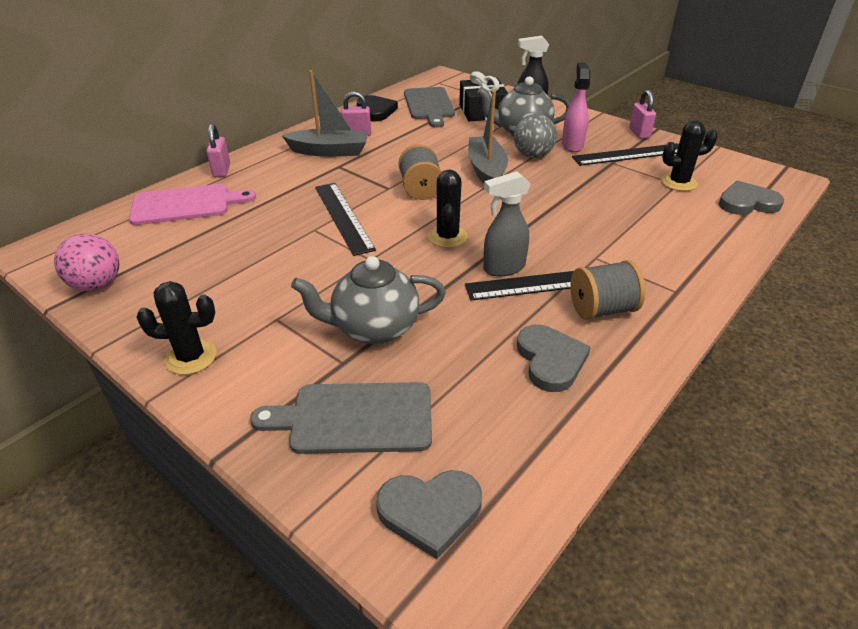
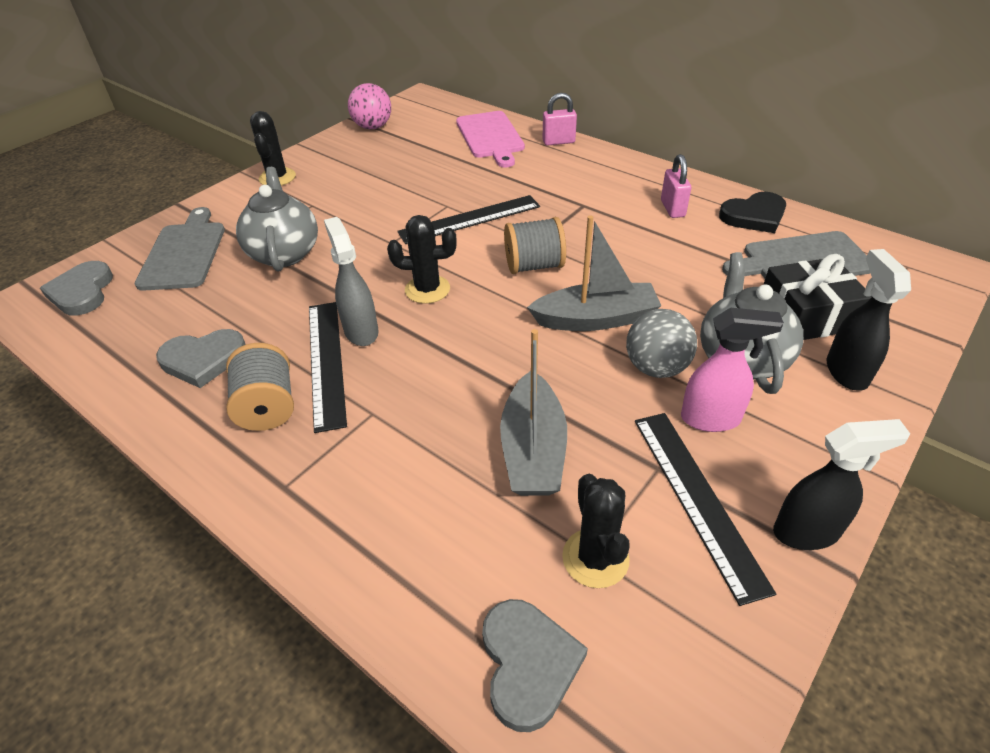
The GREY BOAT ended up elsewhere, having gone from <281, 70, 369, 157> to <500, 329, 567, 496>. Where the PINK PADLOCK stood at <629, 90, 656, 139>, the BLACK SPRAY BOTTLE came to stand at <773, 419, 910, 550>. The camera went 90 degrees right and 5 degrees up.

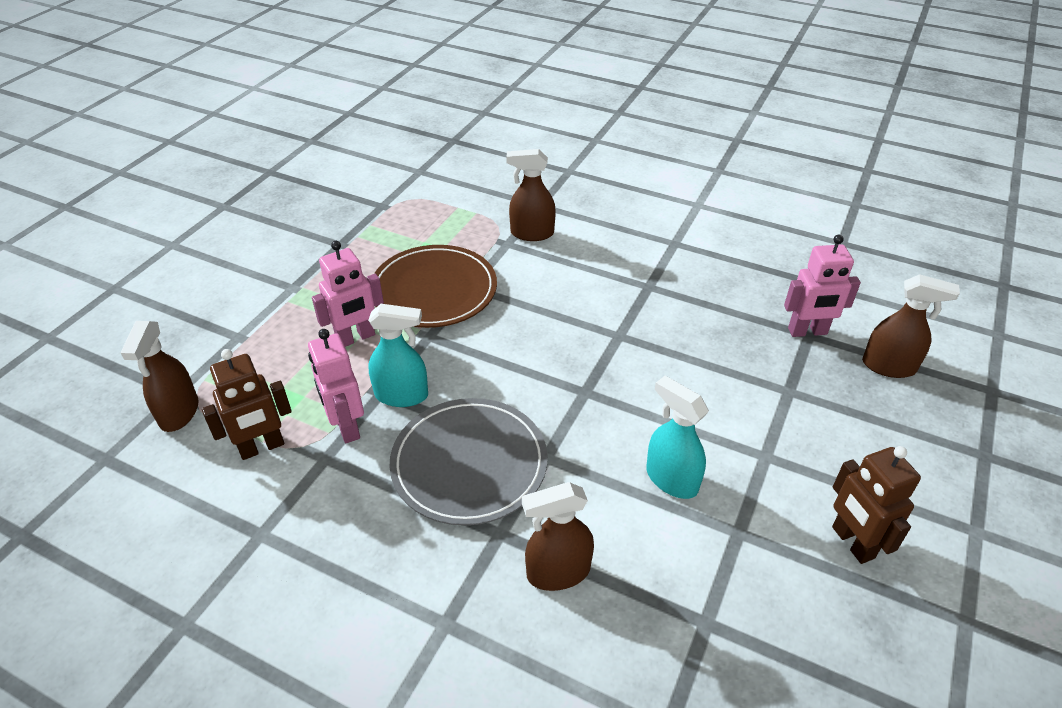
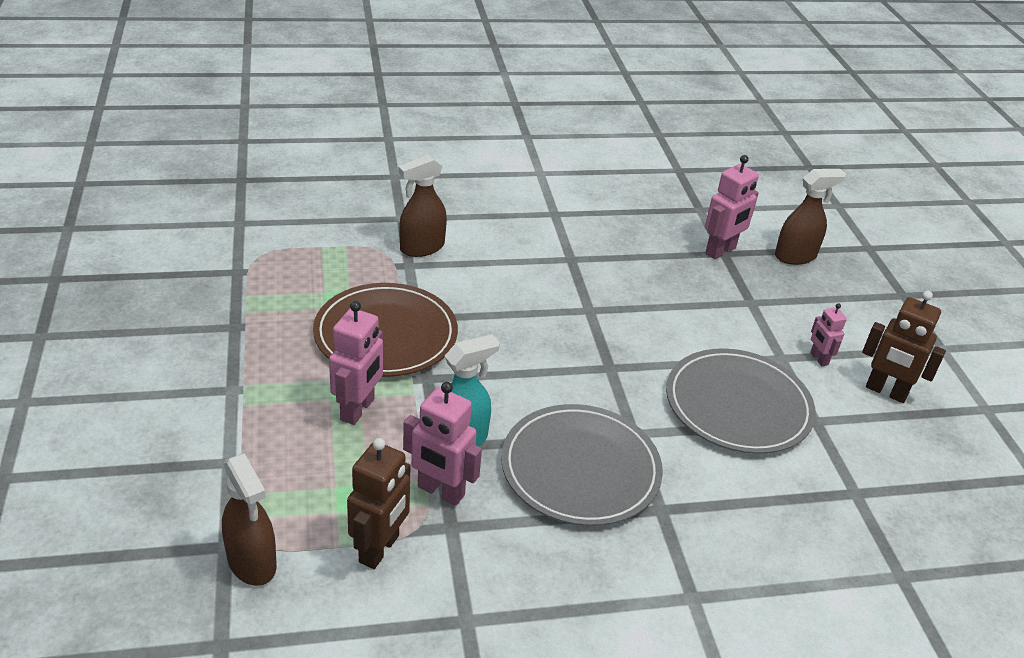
Where the TURQUOISE SPRAY BOTTLE stood at <646, 376, 709, 499>, the GREY PLATE came to stand at <666, 348, 816, 454>. The second view lost the BROWN SPRAY BOTTLE at <522, 482, 594, 591>. The second view gained the PINK ROBOT at <810, 303, 847, 366>. The camera went 40 degrees left and 5 degrees down.

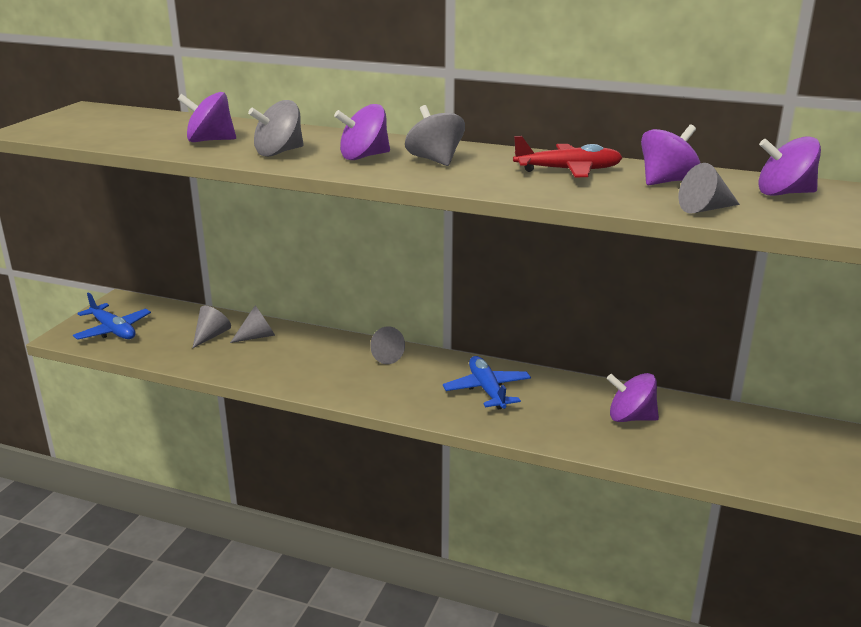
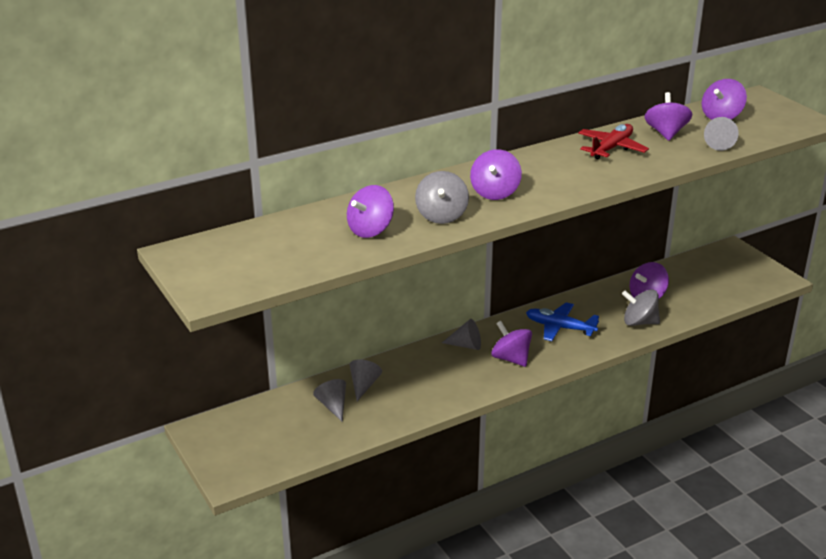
The GREY SPINNING TOP ended up elsewhere, having gone from <405, 105, 465, 166> to <622, 289, 660, 326>. The second view lost the BLUE PLANE at <73, 292, 151, 340>. The second view gained the PURPLE SPINNING TOP at <491, 321, 532, 367>. The camera went 50 degrees left and 5 degrees up.

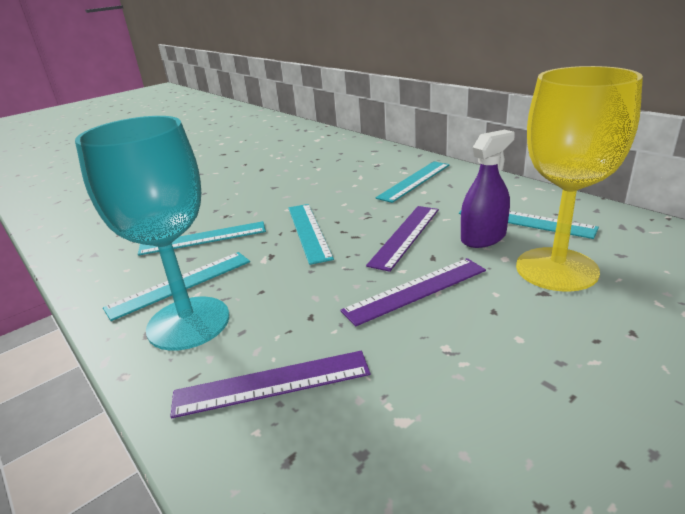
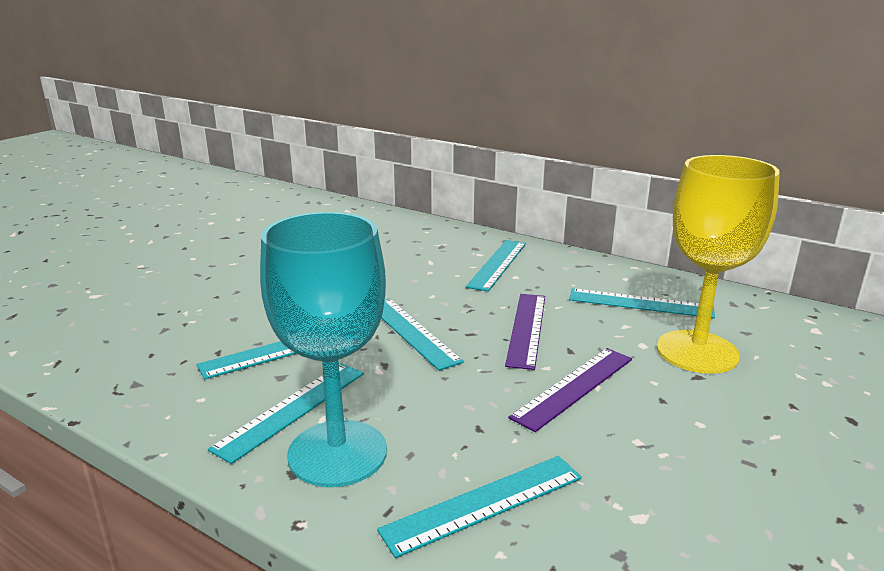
The second view lost the PURPLE SPRAY BOTTLE at <461, 130, 515, 248>. What was the PURPLE RULER at <170, 351, 371, 418> turned into the TURQUOISE RULER at <377, 456, 582, 558>. The camera went 20 degrees left and 5 degrees down.

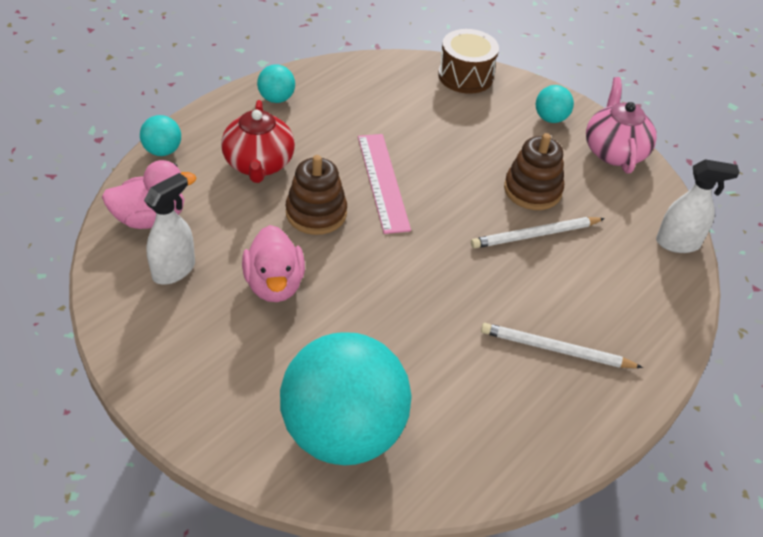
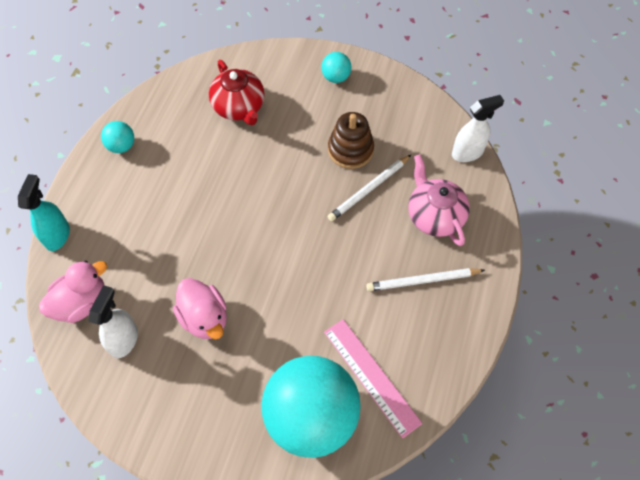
The second view lost the BROWN DRUM at <438, 29, 499, 94>. The PINK TEAPOT ended up elsewhere, having gone from <586, 77, 657, 174> to <408, 155, 470, 246>. The RED TEAPOT ended up elsewhere, having gone from <221, 100, 295, 183> to <209, 60, 264, 125>. Where the TURQUOISE BALL stood at <140, 115, 181, 156>, the TURQUOISE SPRAY BOTTLE came to stand at <18, 174, 70, 251>. The PINK RULER ended up elsewhere, having gone from <358, 134, 411, 234> to <324, 319, 422, 438>. The second view lost the BROWN STACKING TOY at <286, 155, 347, 235>. The camera went 20 degrees left and 15 degrees up.

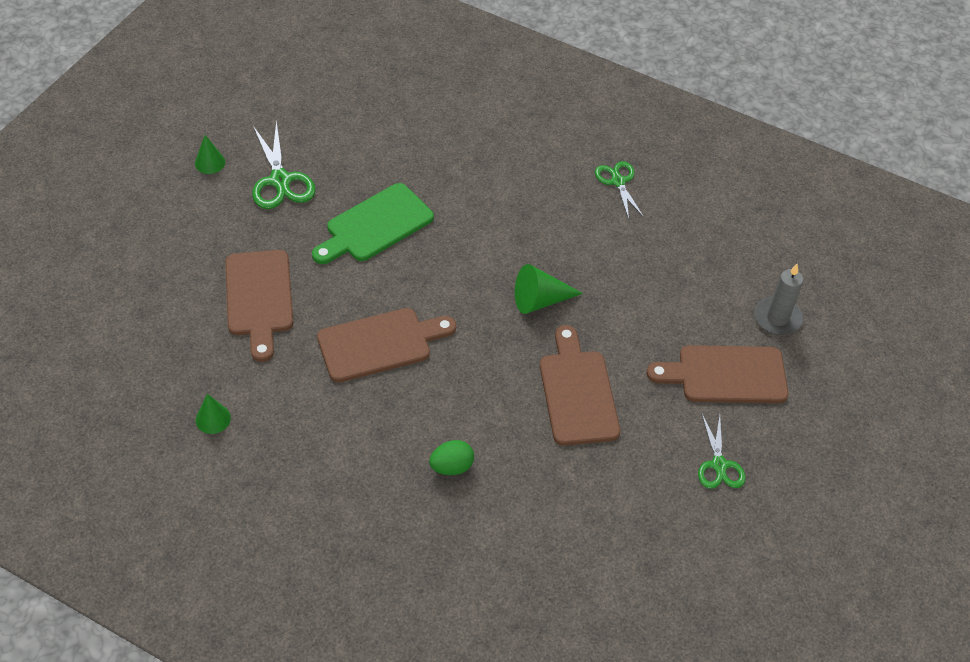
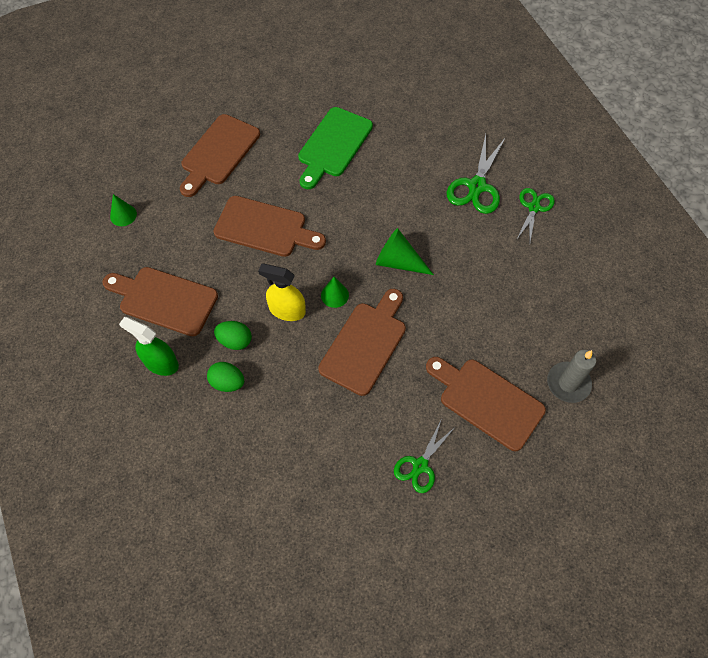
The GREEN SCISSORS ended up elsewhere, having gone from <252, 121, 316, 209> to <447, 134, 506, 214>. The GREEN CONE ended up elsewhere, having gone from <195, 135, 225, 174> to <321, 277, 349, 308>. The GREEN CUTTING BOARD at <312, 183, 434, 264> ended up facing another way, 60 degrees counterclockwise from before. The second view gained the YELLOW SPRAY BOTTLE at <258, 263, 306, 321>. The second view gained the BROWN CUTTING BOARD at <102, 267, 218, 336>. The second view gained the GREEN SPRAY BOTTLE at <119, 317, 179, 376>. The second view gained the GREEN EGG at <207, 362, 244, 392>. The camera went 40 degrees right and 10 degrees up.

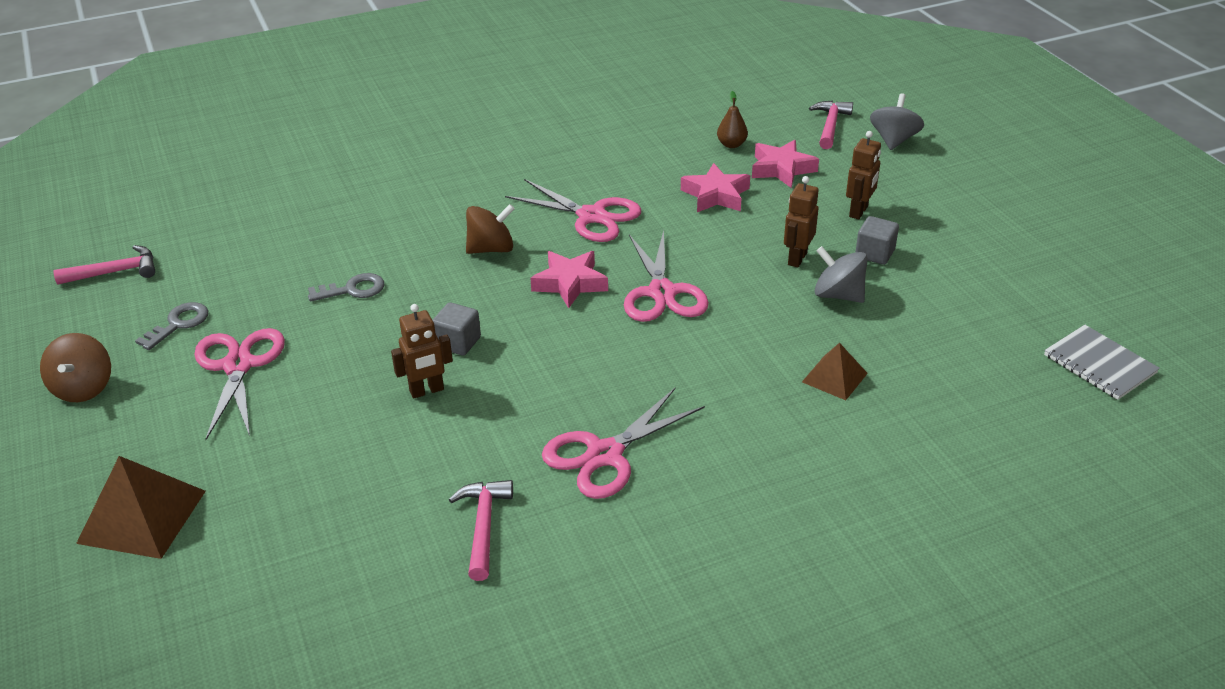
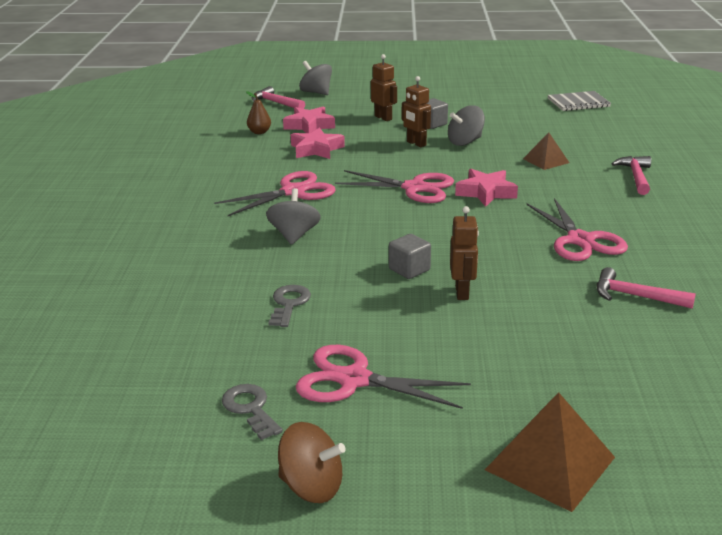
What was the BROWN SPINNING TOP at <466, 204, 515, 254> turned into the GREY SPINNING TOP at <266, 188, 321, 245>. The PINK HAMMER ended up elsewhere, having gone from <54, 245, 155, 285> to <612, 156, 651, 195>. The PINK STAR ended up elsewhere, having gone from <530, 251, 608, 308> to <455, 169, 518, 207>. The camera went 65 degrees left and 10 degrees down.

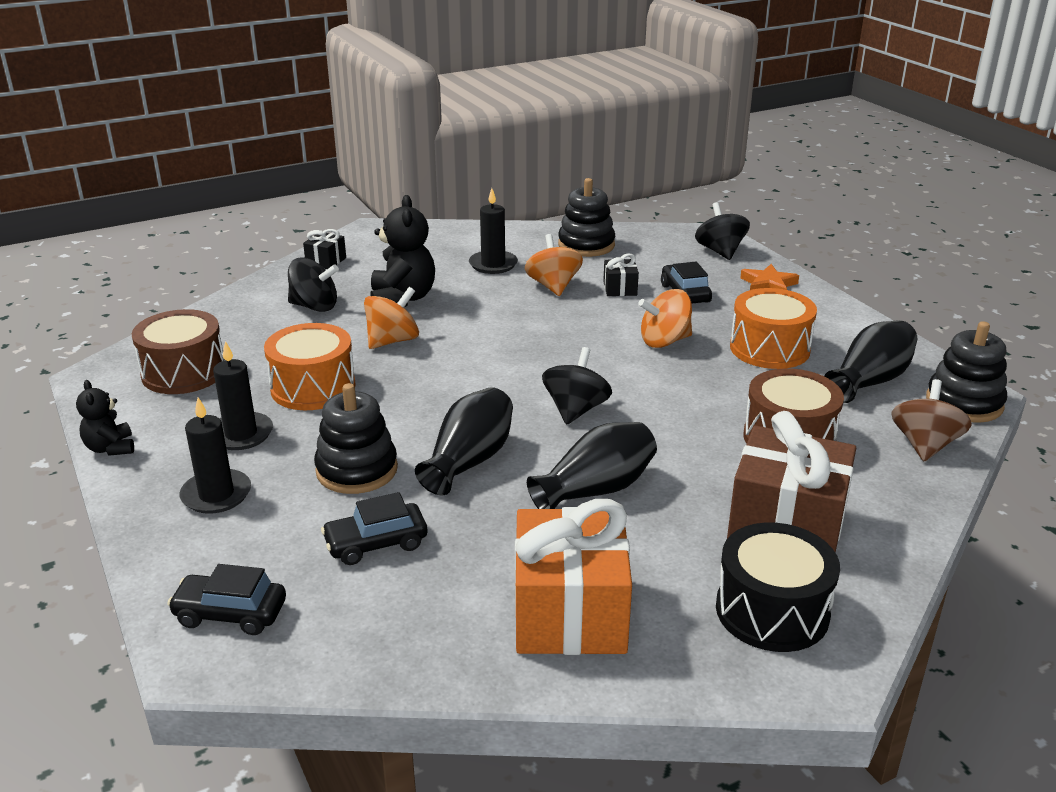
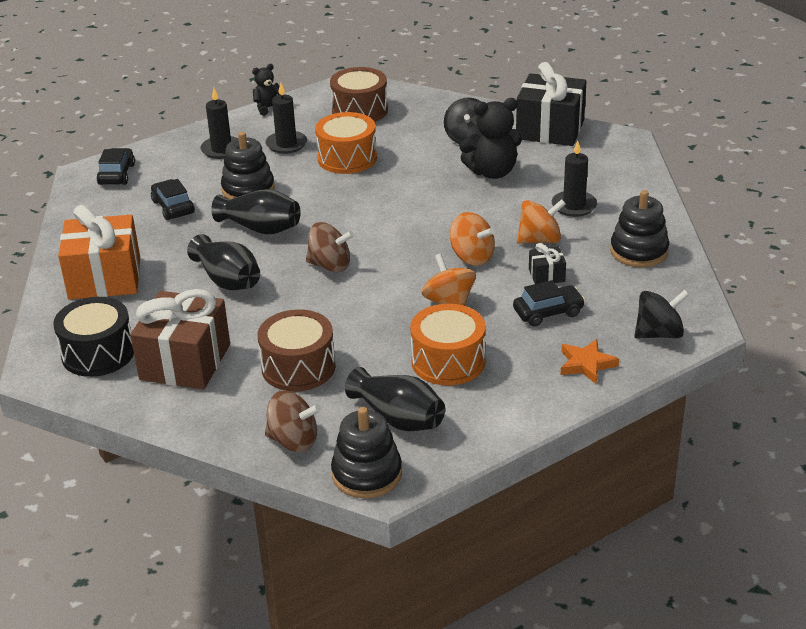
The size of the BLACK GIFT at <303, 229, 346, 269> changed by a factor of 2.24. The ORANGE SPINNING TOP ended up elsewhere, having gone from <364, 287, 419, 349> to <450, 212, 495, 266>. What was the BLACK SPINNING TOP at <542, 347, 612, 425> turned into the BROWN SPINNING TOP at <306, 222, 354, 273>. The camera went 85 degrees right and 5 degrees up.

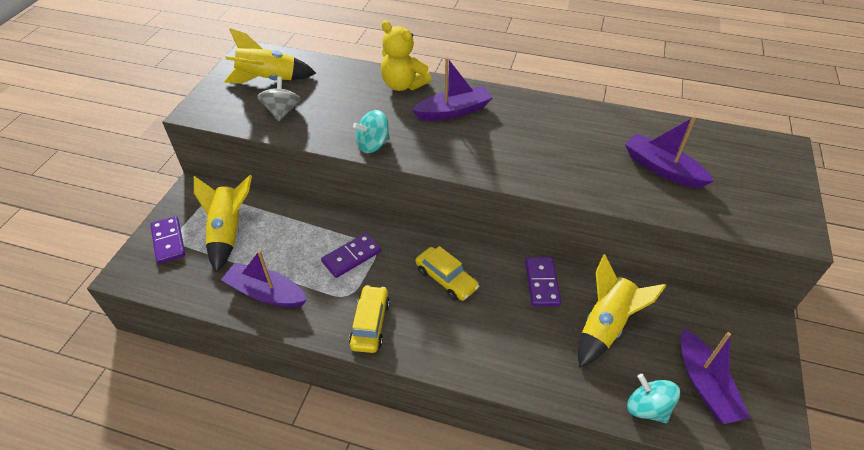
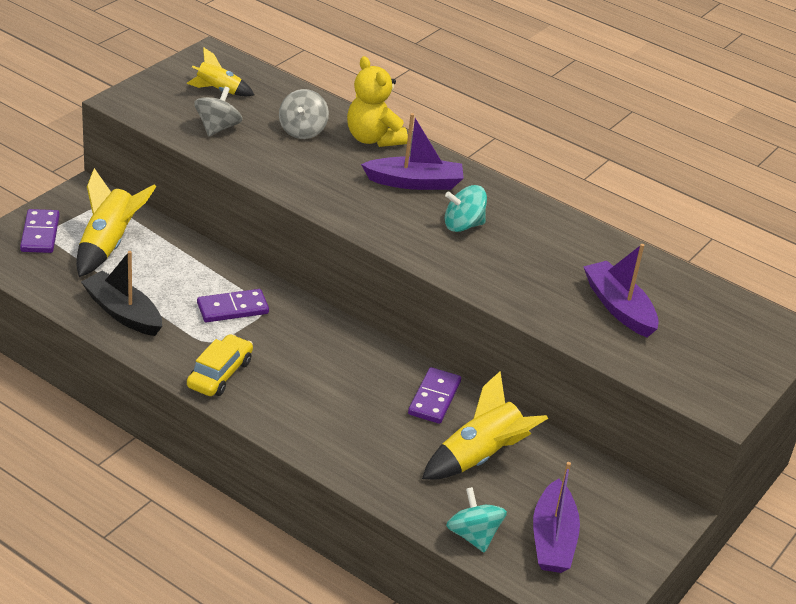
The size of the YELLOW ROCKET at <224, 28, 316, 84> changed by a factor of 0.62. The TURQUOISE SPINNING TOP ended up elsewhere, having gone from <353, 110, 390, 153> to <445, 185, 487, 232>. The second view lost the YELLOW CAR at <415, 246, 479, 301>. What was the PURPLE BOAT at <221, 250, 307, 308> turned into the BLACK BOAT at <81, 251, 162, 336>. The second view gained the GREY SPINNING TOP at <279, 89, 329, 139>. The camera went 15 degrees right and 10 degrees down.

